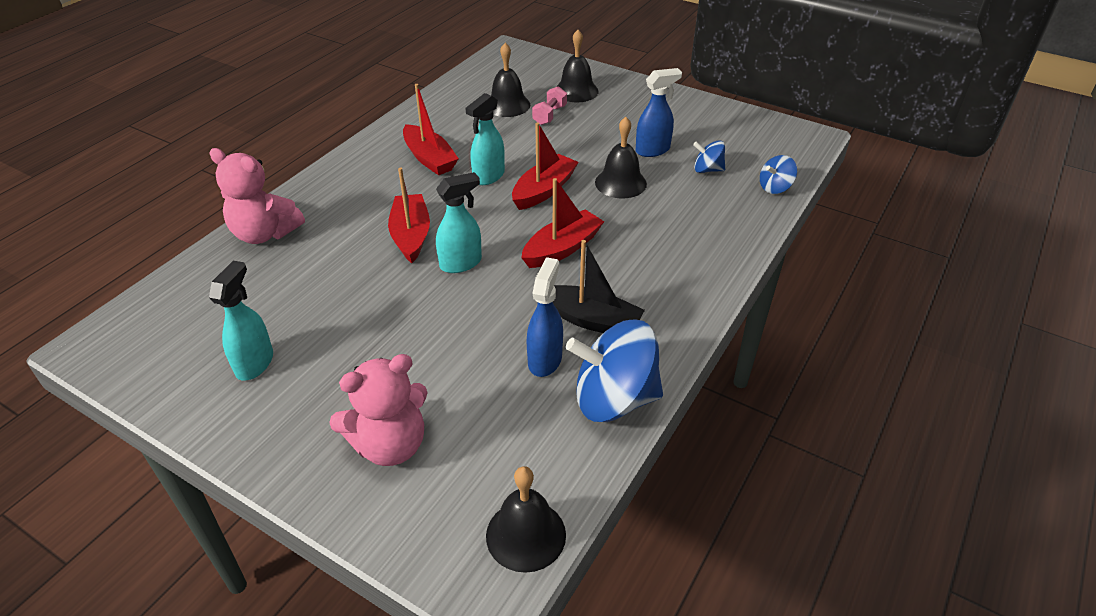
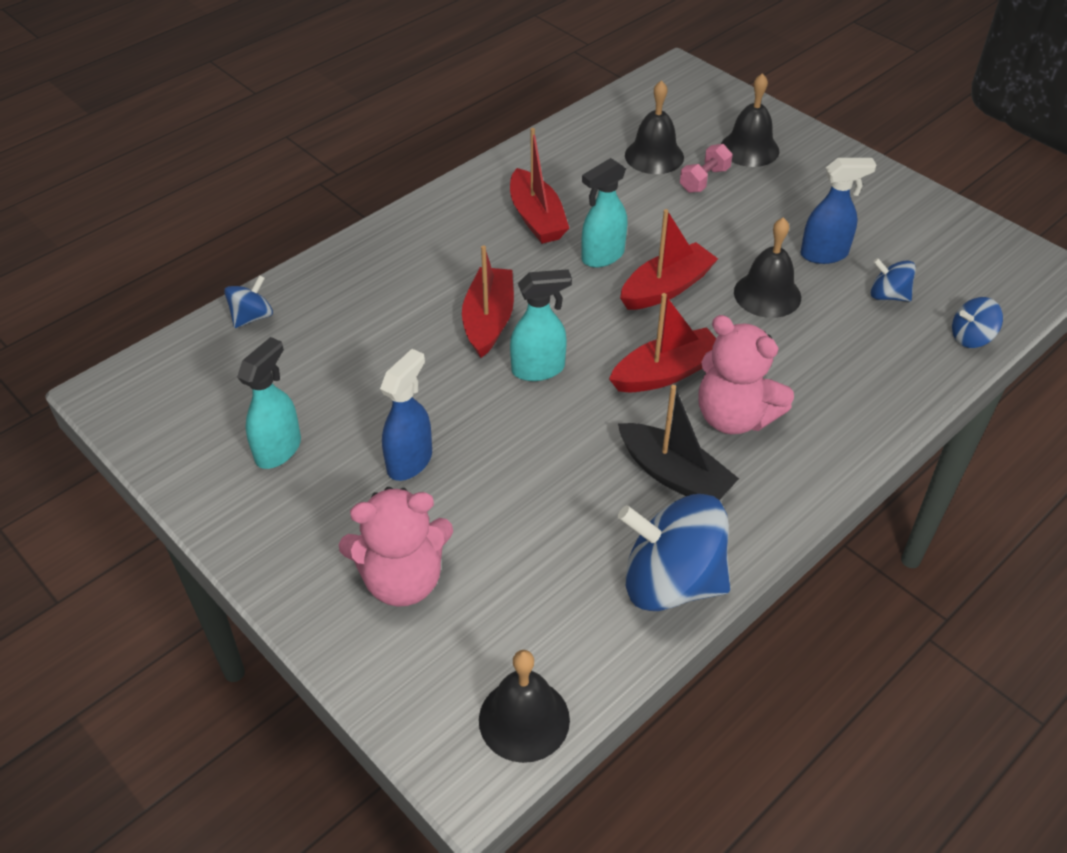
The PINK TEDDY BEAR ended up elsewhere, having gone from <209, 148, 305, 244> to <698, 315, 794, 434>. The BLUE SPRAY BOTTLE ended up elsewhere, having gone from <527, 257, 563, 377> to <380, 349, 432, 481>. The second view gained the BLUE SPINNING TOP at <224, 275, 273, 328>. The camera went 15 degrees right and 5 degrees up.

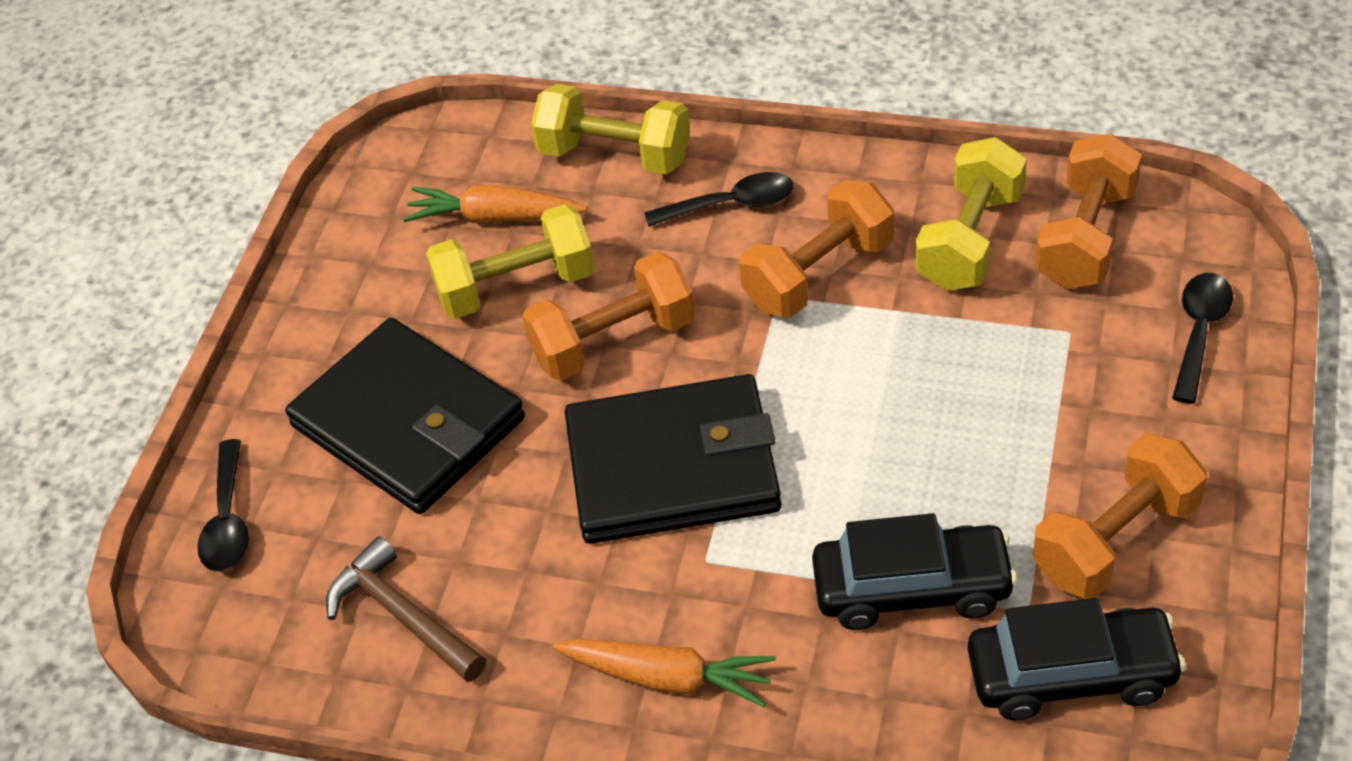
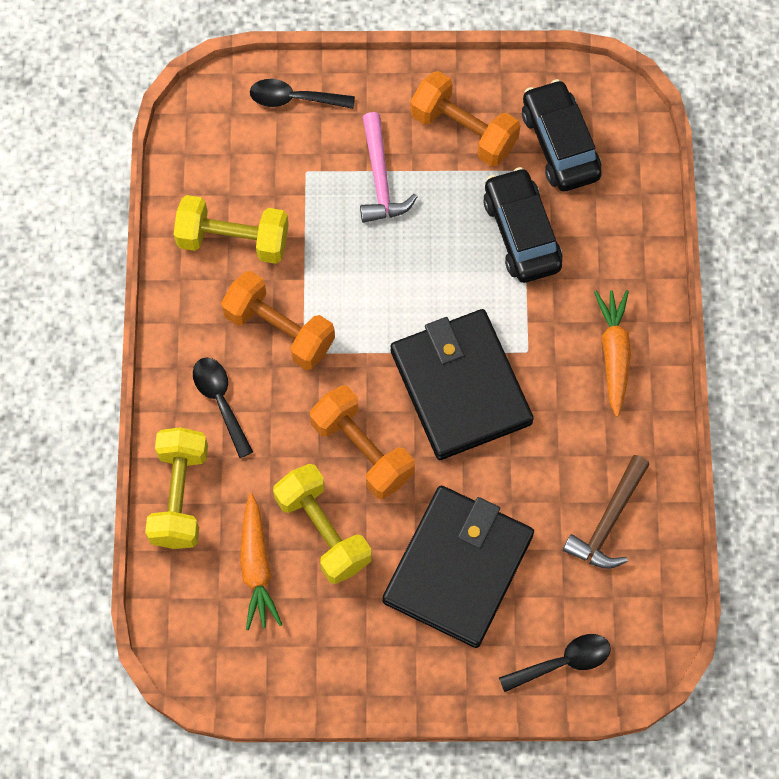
The second view lost the ORANGE DUMBBELL at <1035, 133, 1142, 289>. The second view gained the PINK HAMMER at <360, 112, 418, 223>. The camera went 110 degrees left and 20 degrees up.

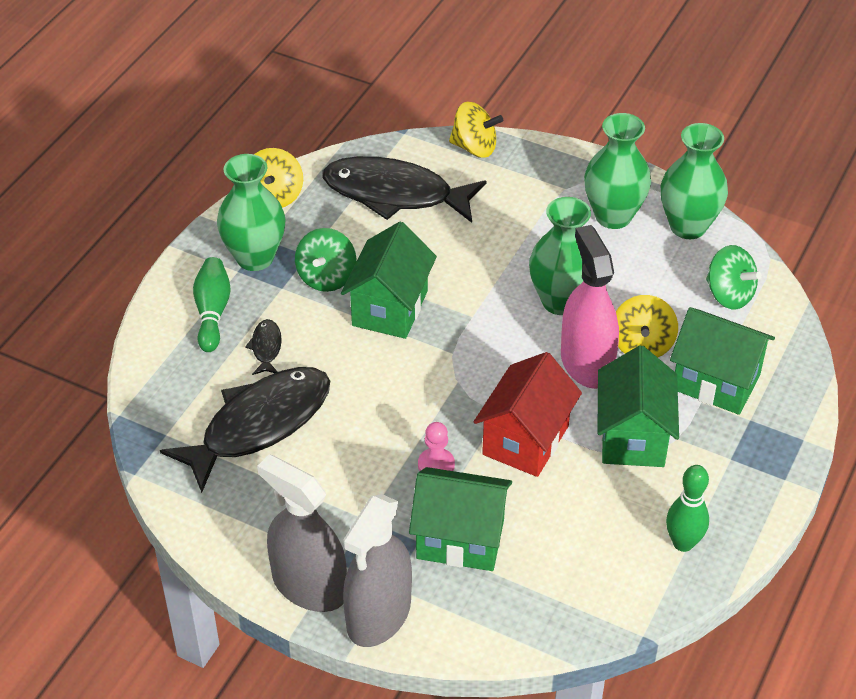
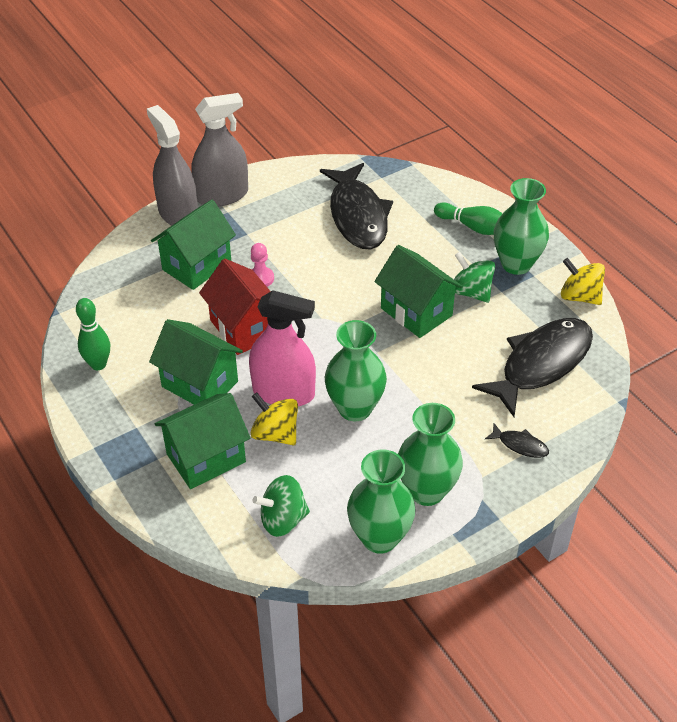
The second view lost the YELLOW SPINNING TOP at <449, 102, 503, 158>. The BLACK FISH ended up elsewhere, having gone from <245, 319, 282, 375> to <485, 423, 549, 458>. The camera went 120 degrees right and 0 degrees up.

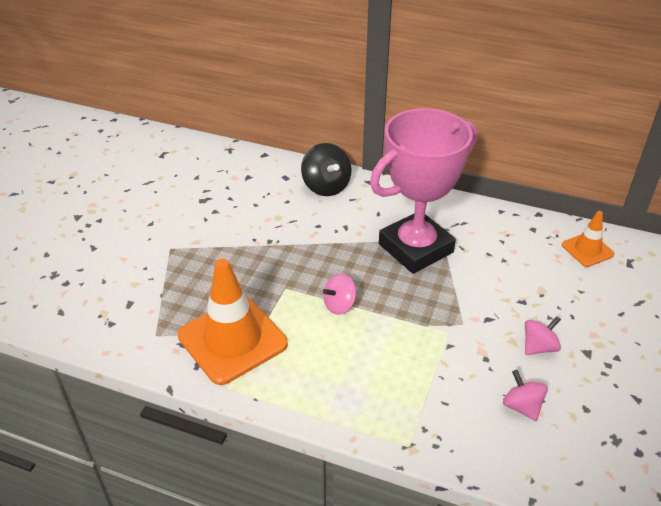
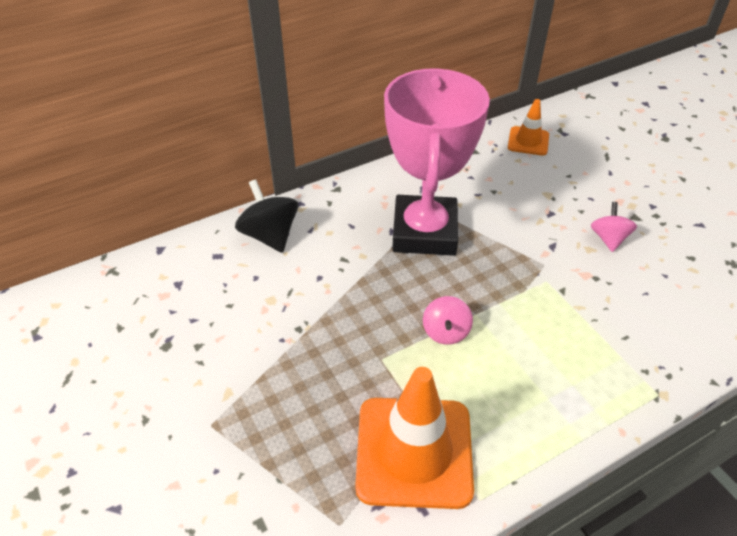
The BLACK SPINNING TOP at <301, 143, 351, 196> ended up facing another way, 135 degrees counterclockwise from before. The second view lost the PINK SPINNING TOP at <503, 370, 548, 421>. The camera went 50 degrees left and 5 degrees up.

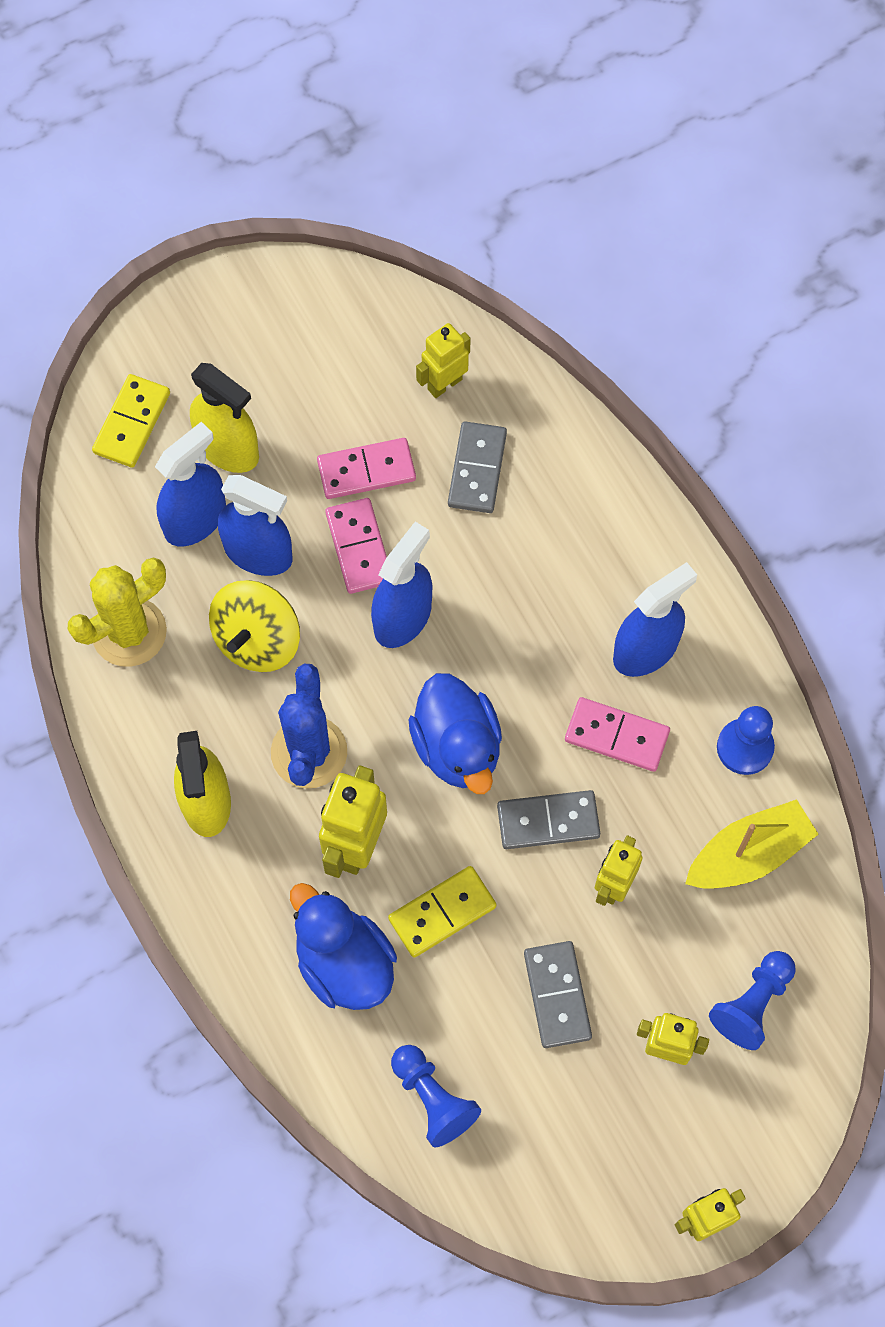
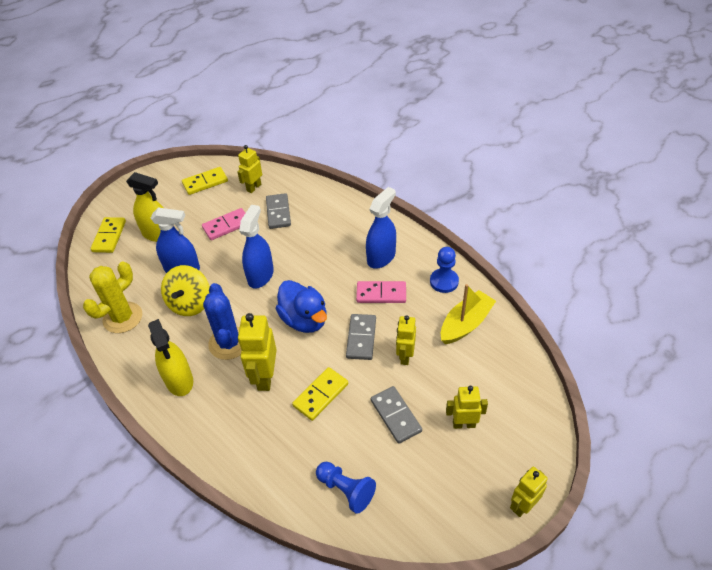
The second view lost the BLUE SPRAY BOTTLE at <155, 422, 226, 547>. The second view lost the PINK DOMINO at <325, 498, 387, 594>. The GREY DOMINO at <497, 790, 600, 849> ended up facing another way, 60 degrees counterclockwise from before. The second view lost the BLUE DUCK at <290, 883, 397, 1010>. The second view lost the BLUE PAWN at <709, 951, 796, 1050>. The second view gained the YELLOW DOMINO at <182, 167, 228, 195>. The camera went 15 degrees left and 20 degrees down.

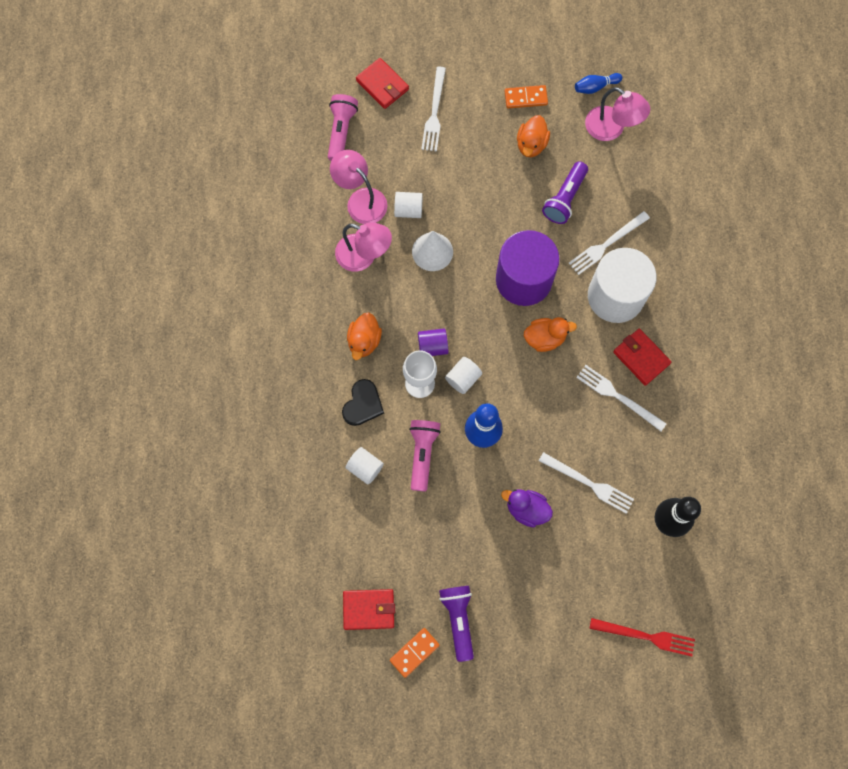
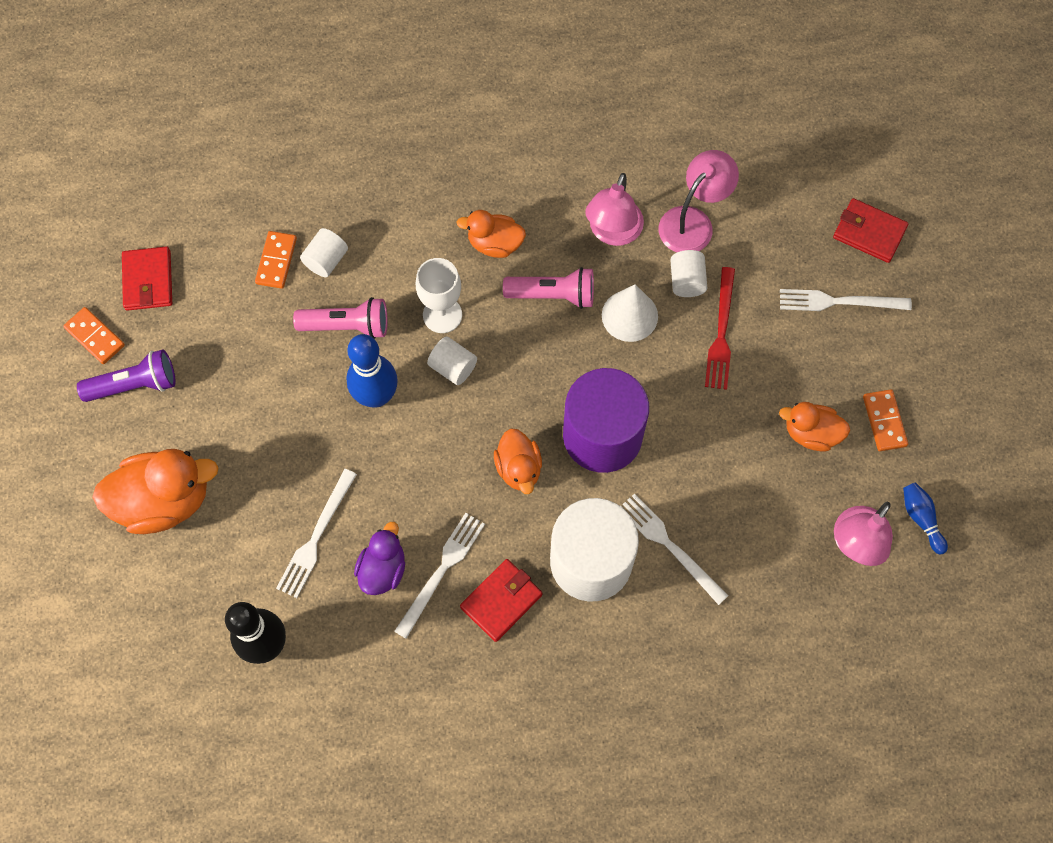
The RED WALLET at <356, 58, 409, 109> ended up facing another way, 75 degrees clockwise from before. The PINK FLASHLIGHT ended up elsewhere, having gone from <328, 94, 358, 161> to <503, 267, 594, 309>. The second view lost the PURPLE FLASHLIGHT at <542, 161, 588, 224>. The second view lost the PURPLE CYLINDER at <418, 328, 448, 356>. The second view lost the BLACK HEART at <342, 379, 384, 426>. The PURPLE DUCK ended up elsewhere, having gone from <501, 489, 553, 528> to <354, 522, 405, 595>. The RED FORK ended up elsewhere, having gone from <589, 618, 695, 656> to <705, 267, 735, 390>. The second view gained the ORANGE DOMINO at <255, 231, 297, 289>. The second view gained the ORANGE DUCK at <92, 449, 219, 534>. The camera went 85 degrees right and 5 degrees down.

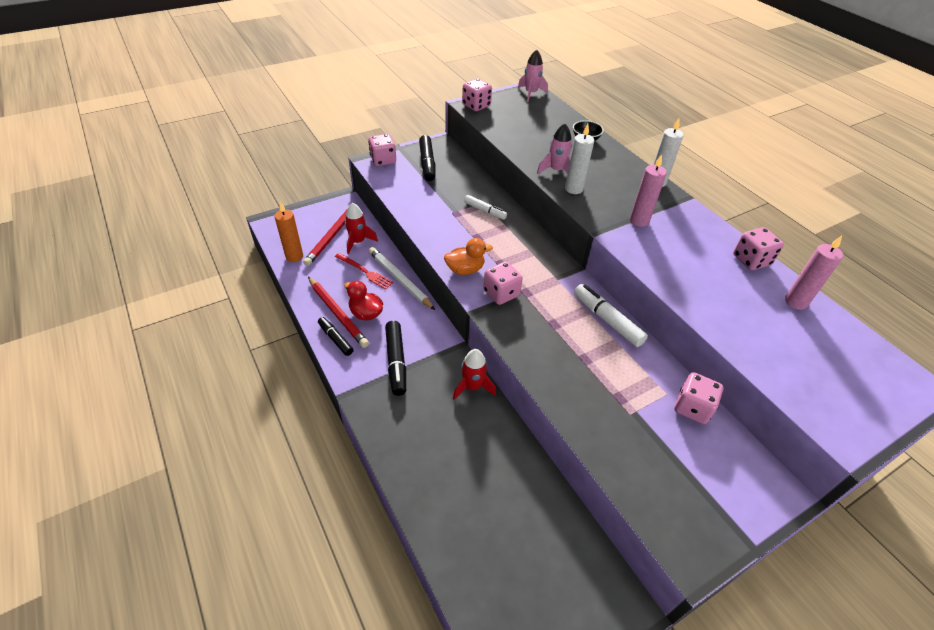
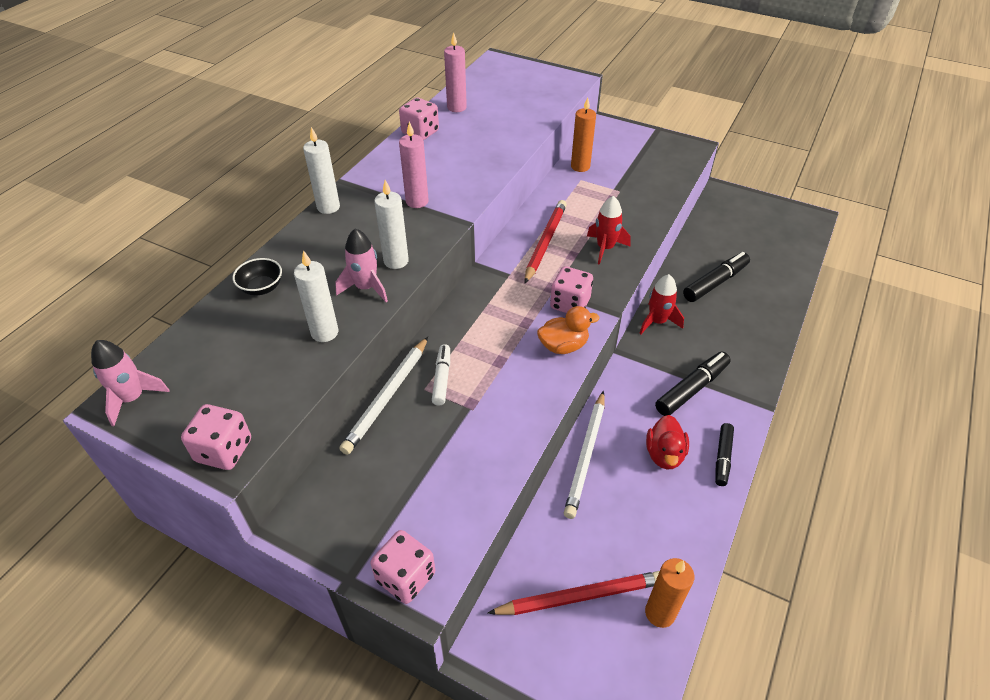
The BLACK MARKER ended up elsewhere, having gone from <419, 135, 435, 181> to <683, 252, 750, 302>. The RED ROCKET ended up elsewhere, having gone from <345, 203, 378, 254> to <587, 196, 631, 265>. The ORANGE DUCK at <444, 238, 493, 275> ended up facing another way, 120 degrees clockwise from before. The second view lost the RED FORK at <335, 253, 393, 290>. The RED PENCIL ended up elsewhere, having gone from <308, 277, 369, 348> to <524, 200, 567, 283>. The second view lost the WHITE MARKER at <574, 284, 648, 347>. Where the PINK DICE stood at <675, 372, 724, 424>, the ORANGE CANDLE came to stand at <571, 97, 596, 172>. The second view gained the WHITE CANDLE at <294, 250, 339, 342>. The second view gained the WHITE PENCIL at <339, 337, 428, 455>. The camera went 120 degrees left and 0 degrees up.

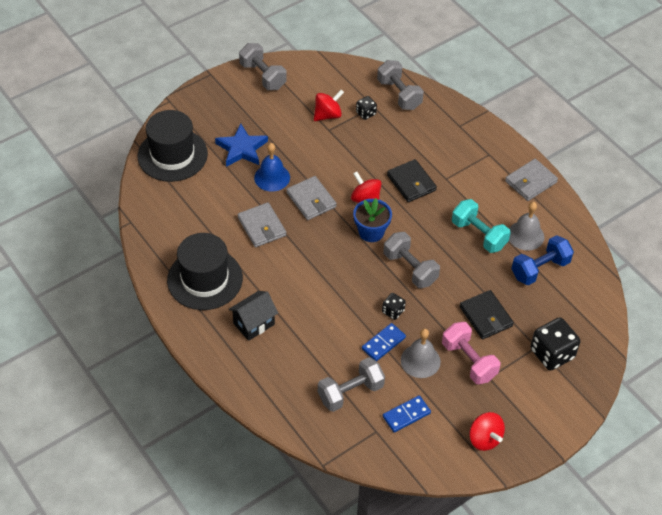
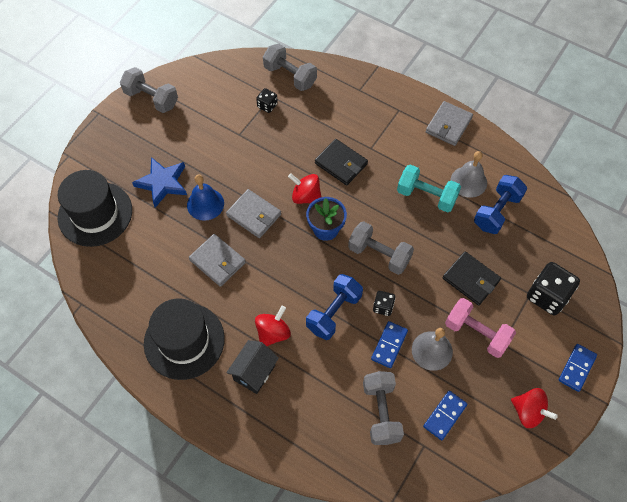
The RED SPINNING TOP ended up elsewhere, having gone from <314, 90, 344, 121> to <255, 306, 291, 346>. The GREY DUMBBELL at <318, 357, 385, 412> ended up facing another way, 45 degrees counterclockwise from before. The second view gained the BLUE DUMBBELL at <306, 274, 363, 340>. The second view gained the BLUE DOMINO at <559, 344, 597, 392>. The camera went 20 degrees left and 10 degrees up.

